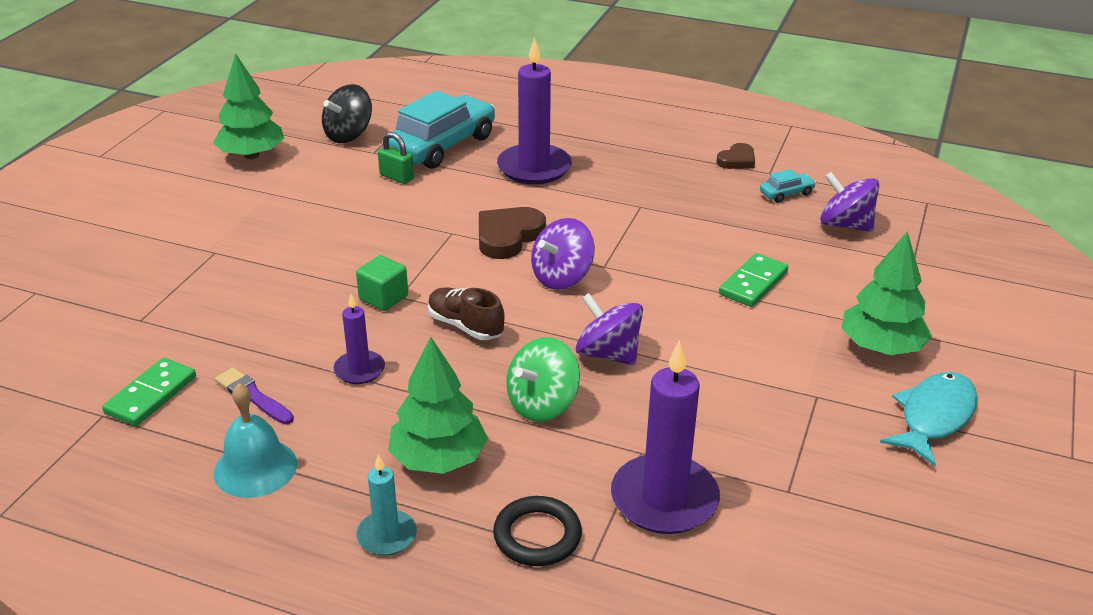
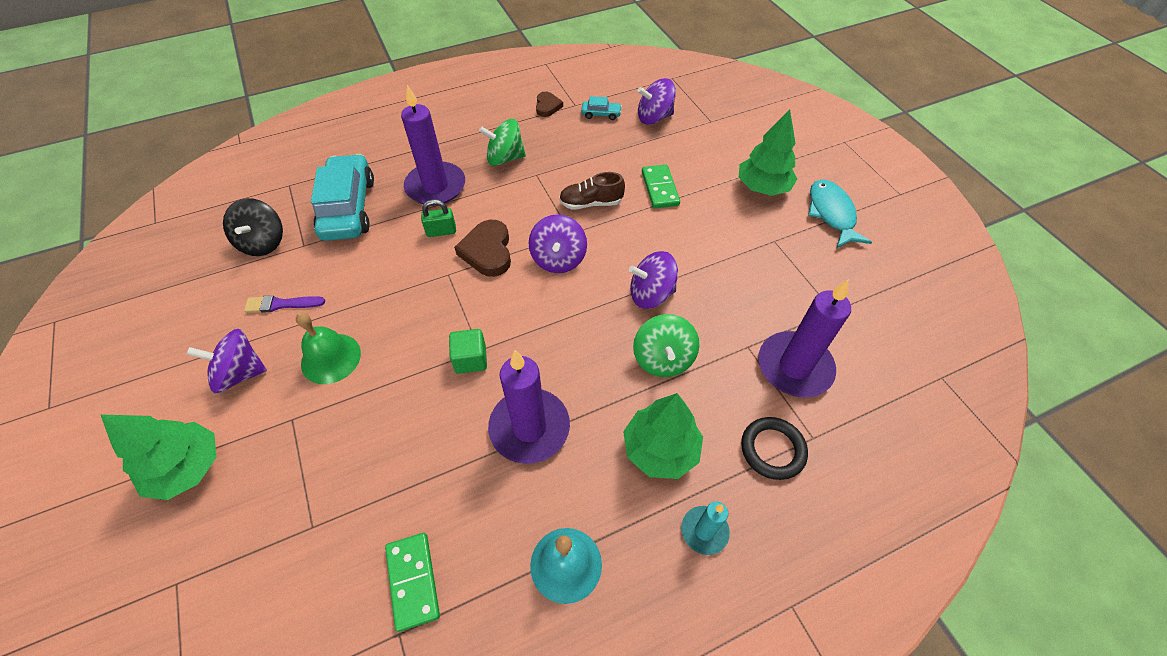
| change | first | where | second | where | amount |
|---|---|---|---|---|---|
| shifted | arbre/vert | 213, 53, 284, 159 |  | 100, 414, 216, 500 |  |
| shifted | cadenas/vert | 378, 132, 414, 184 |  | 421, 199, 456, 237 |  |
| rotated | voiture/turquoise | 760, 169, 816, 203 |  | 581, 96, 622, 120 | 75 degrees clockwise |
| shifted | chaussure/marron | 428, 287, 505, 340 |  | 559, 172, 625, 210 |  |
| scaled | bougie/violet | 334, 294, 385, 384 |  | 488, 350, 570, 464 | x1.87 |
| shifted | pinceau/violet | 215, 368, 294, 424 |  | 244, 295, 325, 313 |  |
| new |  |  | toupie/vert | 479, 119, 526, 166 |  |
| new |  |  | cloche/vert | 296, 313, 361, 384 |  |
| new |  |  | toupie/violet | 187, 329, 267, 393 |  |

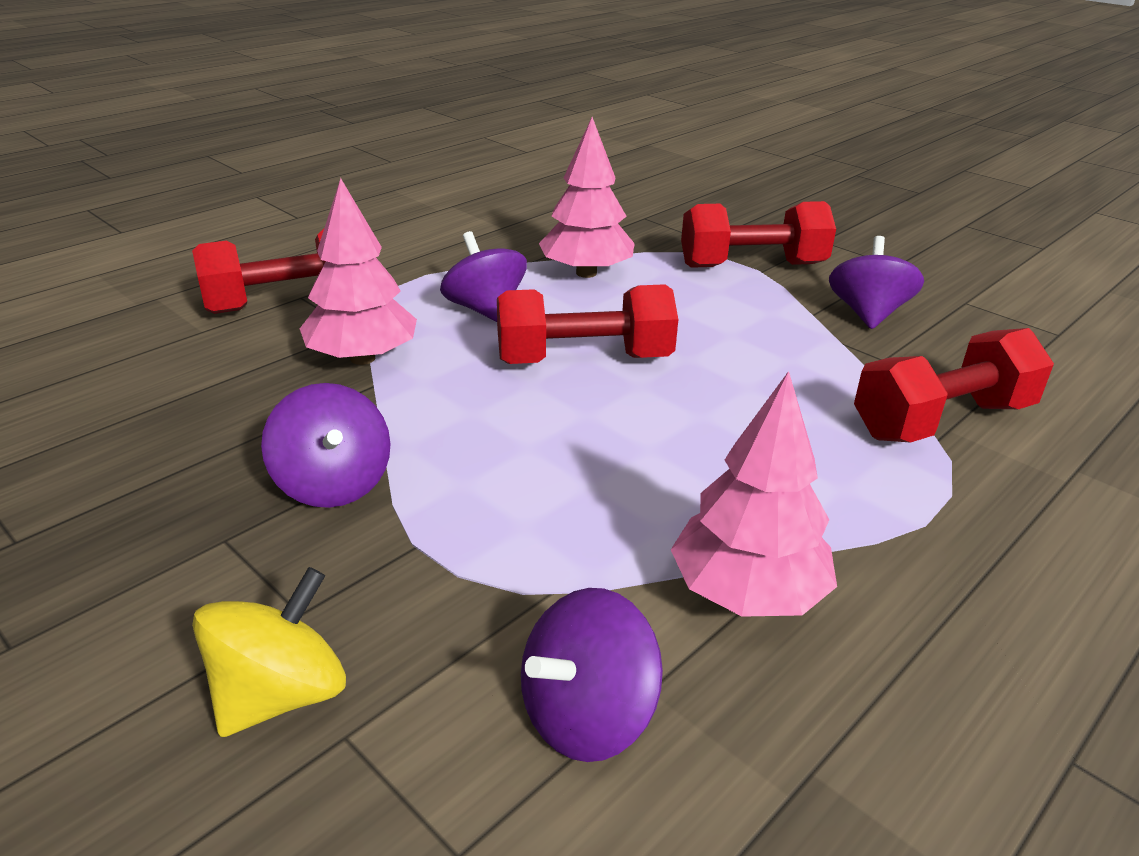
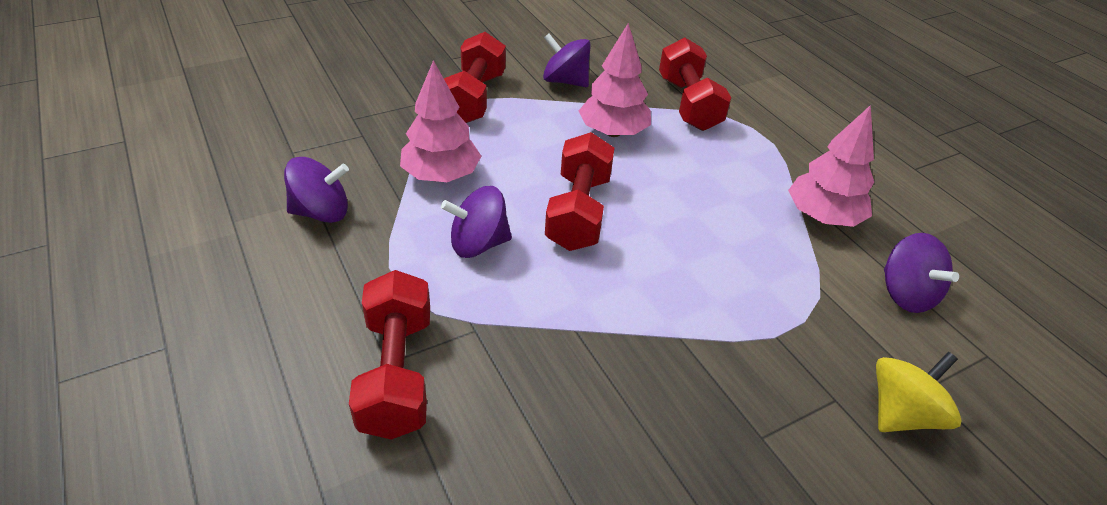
| change | first | where | second | where | amount |
|---|---|---|---|---|---|
| shifted | arbre/rose | 300, 178, 417, 365 |  | 579, 23, 651, 137 |  |
| shifted | toupie/violet | 261, 383, 391, 508 |  | 284, 157, 349, 223 |  |
| rotated | toupie/jaune | 192, 567, 346, 737 |  | 876, 352, 962, 432 | 90 degrees clockwise |

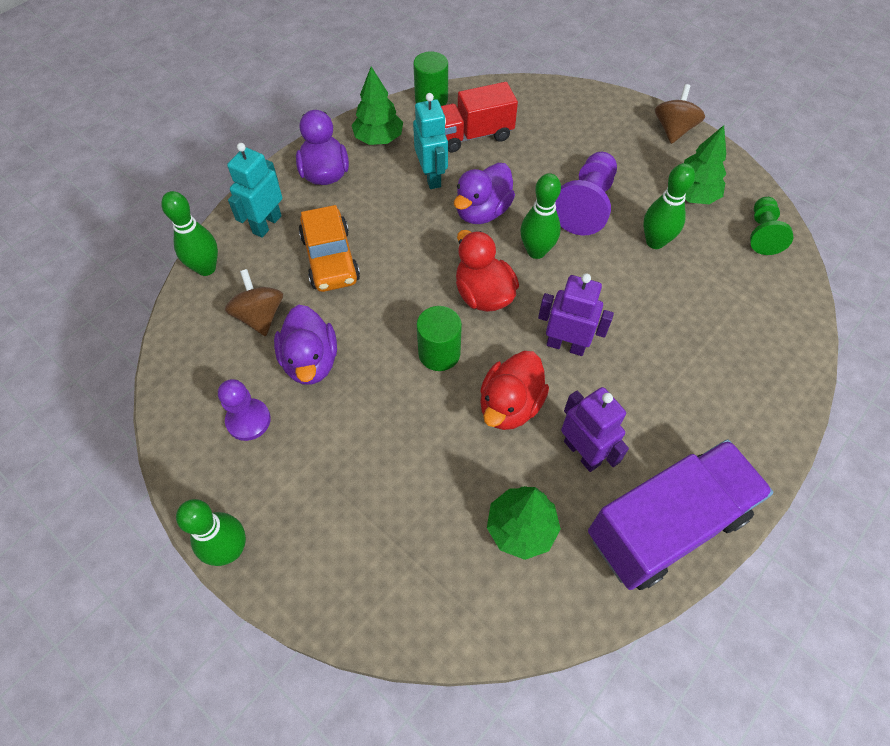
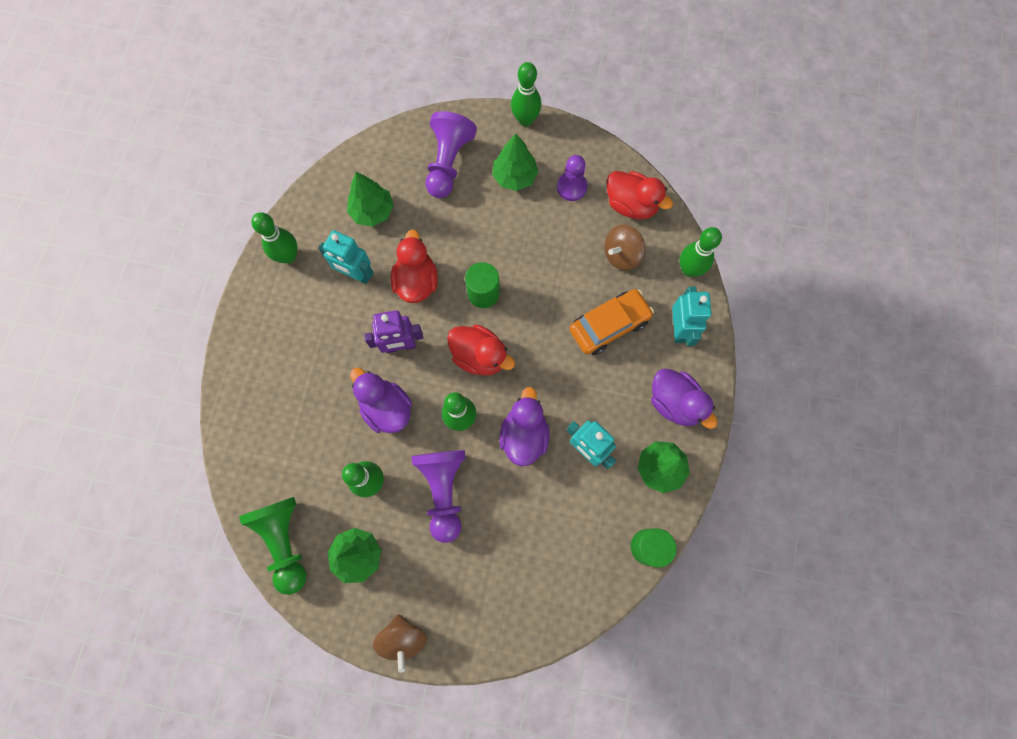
| change | first | where | second | where | amount |
|---|---|---|---|---|---|
| gone | camion/rouge | 441, 82, 518, 153 |  |  |  |
| scaled | pion/vert | 750, 197, 793, 255 |  | 239, 497, 306, 595 | x1.53 |
| rotated | voiture/orange | 299, 205, 360, 292 |  | 570, 289, 654, 355 | 105 degrees clockwise |
| rotated | toupie/marron | 225, 269, 283, 336 |  | 604, 225, 645, 271 | 105 degrees clockwise |
| shifted | canard/violet | 274, 305, 337, 385 |  | 350, 368, 412, 433 |  |
| repainted | robot/violet | 561, 387, 629, 472 | robot/turquoise | 318, 230, 374, 284 |  |
| swapped | camion/violet | 588, 439, 773, 590 | quille/vert | 251, 212, 298, 264 |  |
| new |  |  | pion/violet | 425, 111, 477, 198 |  |
| new |  |  | arbre/vert | 492, 134, 538, 191 |  |
| new |  |  | canard/rouge | 607, 171, 673, 219 |  |

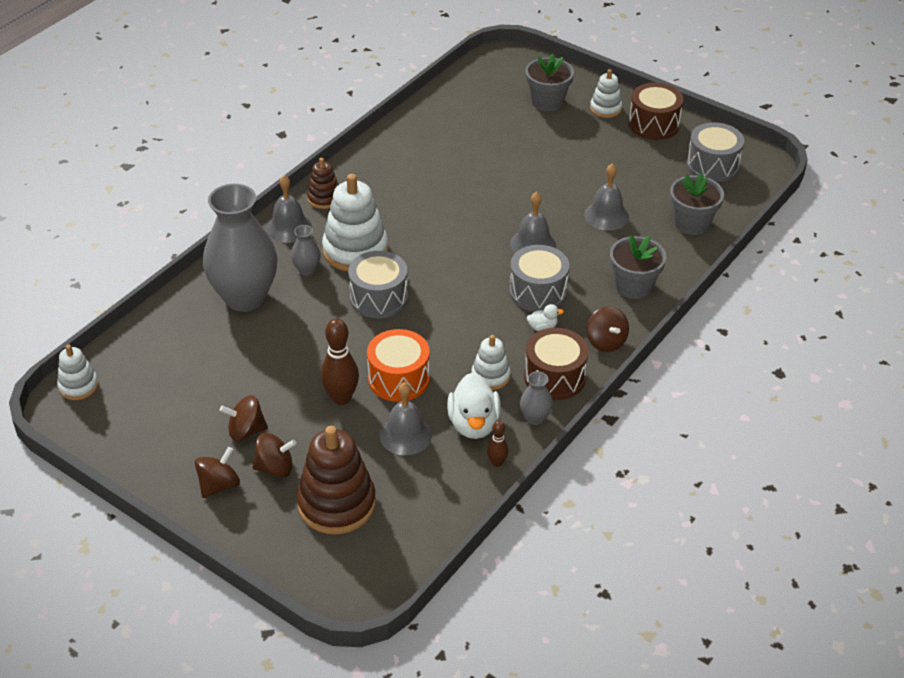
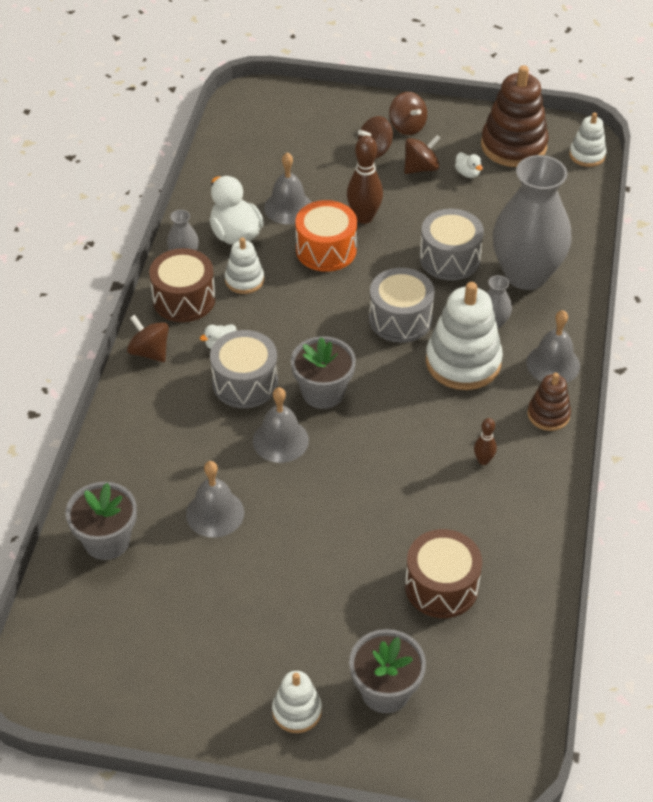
| change | first | where | second | where | amount |
|---|---|---|---|---|---|
| shifted | tambour/marron | 629, 83, 683, 140 |  | 405, 529, 482, 618 |  |
| shifted | tambour/gris | 687, 122, 744, 182 |  | 420, 209, 484, 280 |  |
| shifted | pot de fleurs/gris | 610, 235, 666, 299 |  | 291, 336, 356, 409 |  |
| shifted | quille/marron | 487, 421, 508, 467 |  | 474, 418, 497, 465 |  |
| shifted | jouet à empiler/marron | 297, 426, 376, 534 |  | 481, 65, 549, 167 |  |
| rotated | toupie/marron | 194, 447, 240, 498 |  | 389, 92, 427, 135 | 45 degrees counterclockwise |
| new |  |  | canard/blanc | 455, 152, 483, 178 |  |

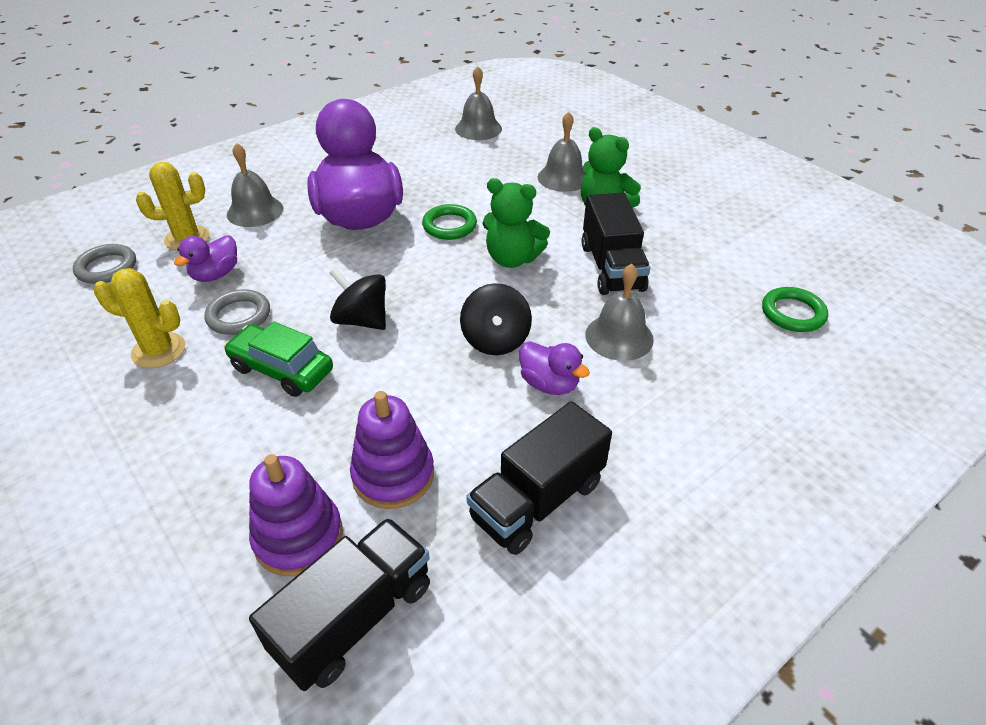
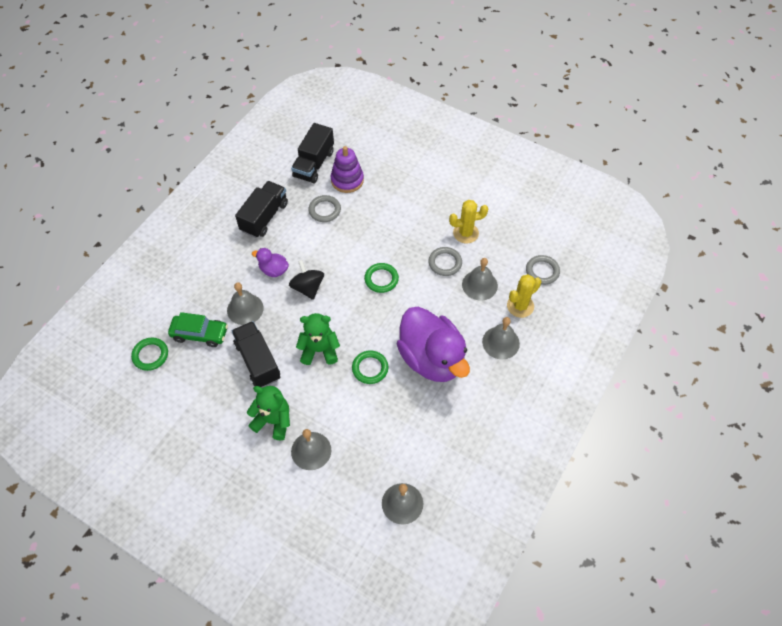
| change | first | where | second | where | amount |
|---|---|---|---|---|---|
| swapped | canard/violet | 174, 235, 237, 282 | cloche/gris | 462, 258, 498, 301 |  |
| swapped | toupie/noir | 330, 268, 386, 330 | anneau/vert | 364, 263, 399, 293 |  |
| shifted | voiture/vert | 224, 321, 333, 397 |  | 168, 312, 228, 347 |  |
| swapped | jouet à empiler/violet | 350, 391, 434, 509 | anneau/gris | 308, 195, 341, 222 |  |

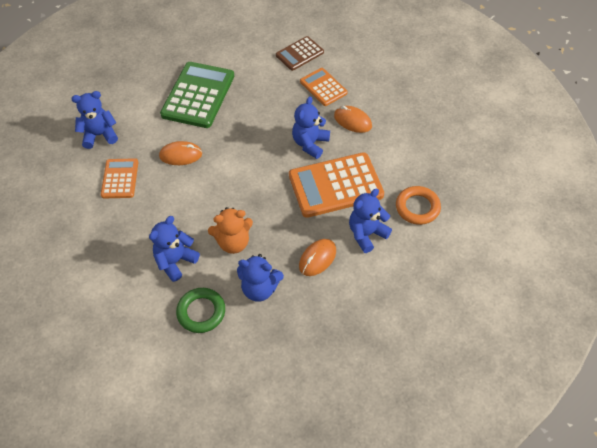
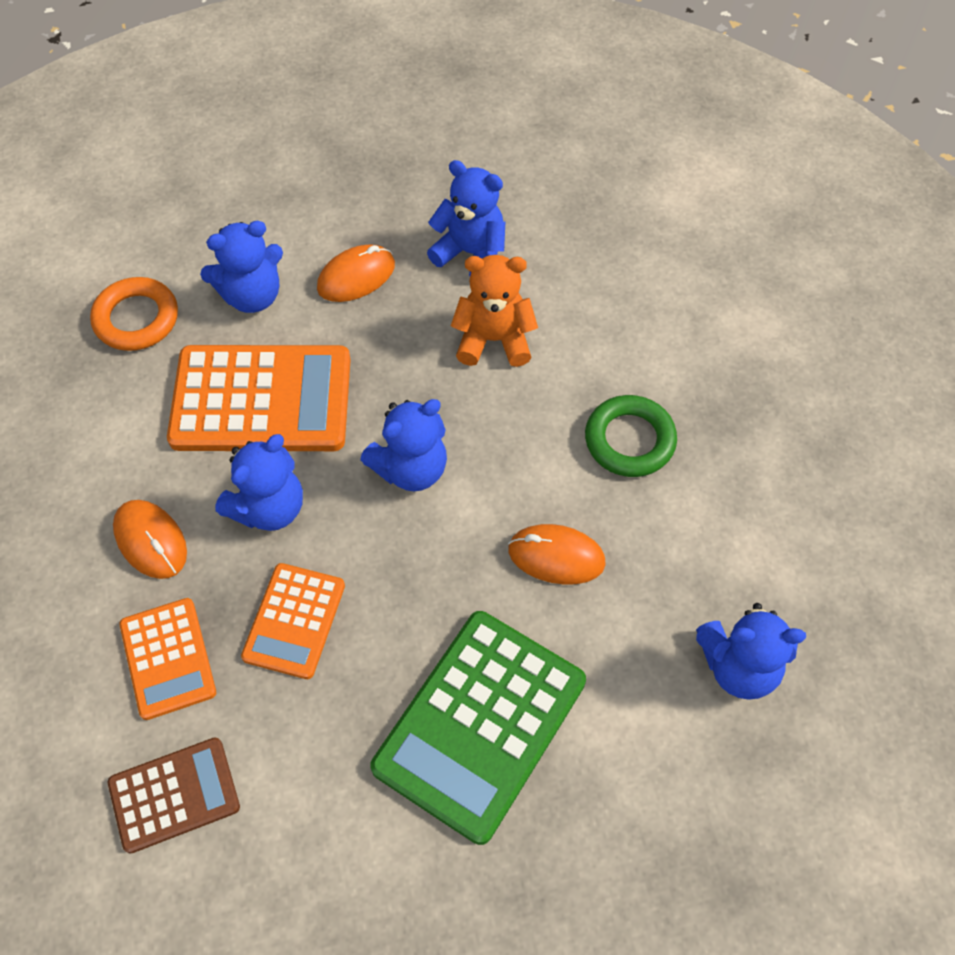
| change | first | where | second | where | amount |
|---|---|---|---|---|---|
| shifted | calculatrice/orange | 101, 158, 138, 198 |  | 241, 563, 345, 679 |  |
| shifted | ours en peluche/bleu | 149, 216, 200, 282 |  | 360, 399, 447, 491 |  |
| shifted | anneau/vert | 176, 288, 225, 333 |  | 585, 395, 677, 477 |  |

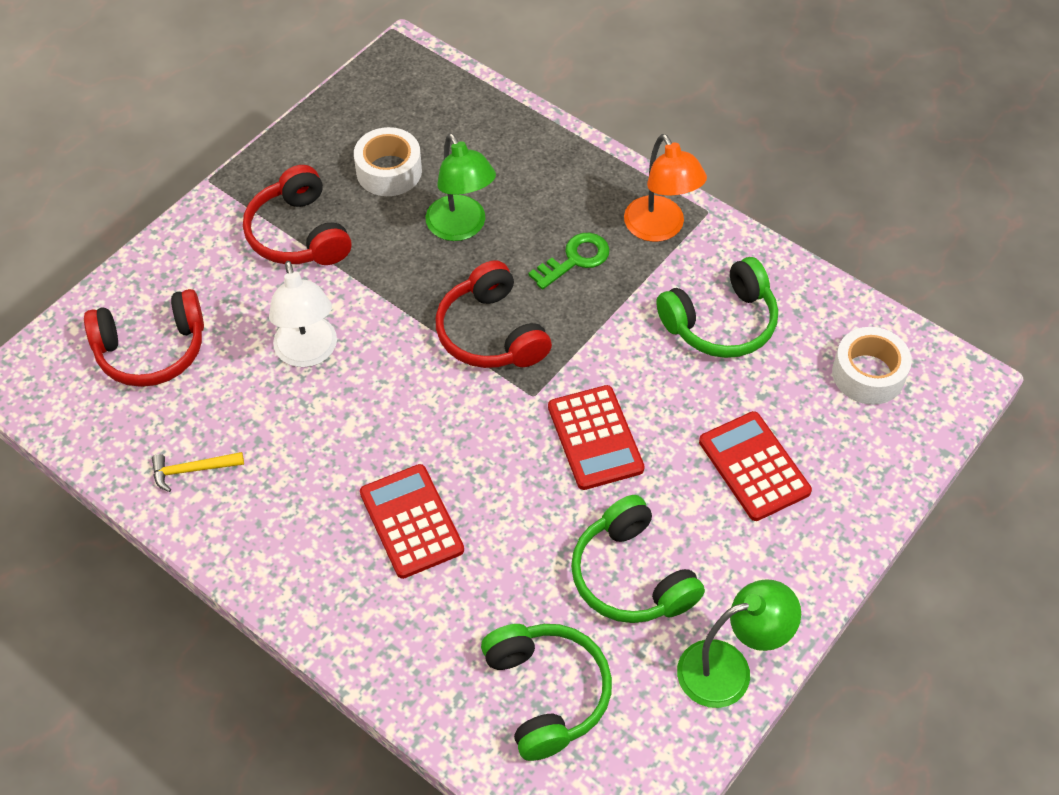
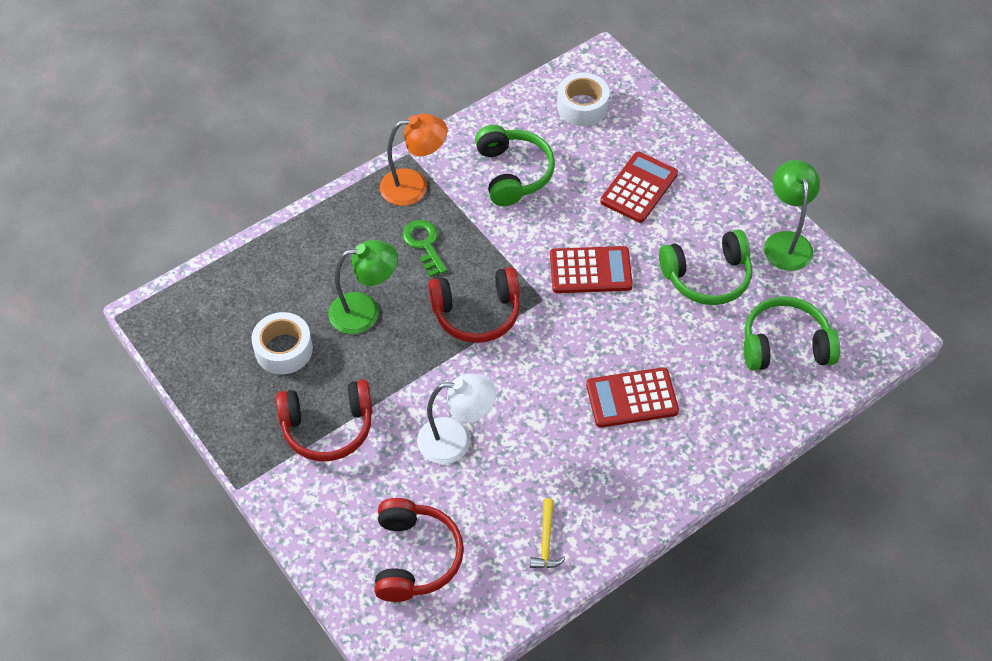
| change | first | where | second | where | amount |
|---|---|---|---|---|---|
| rotated | calculatrice/rouge | 699, 411, 812, 521 |  | 600, 152, 678, 223 | 135 degrees clockwise |

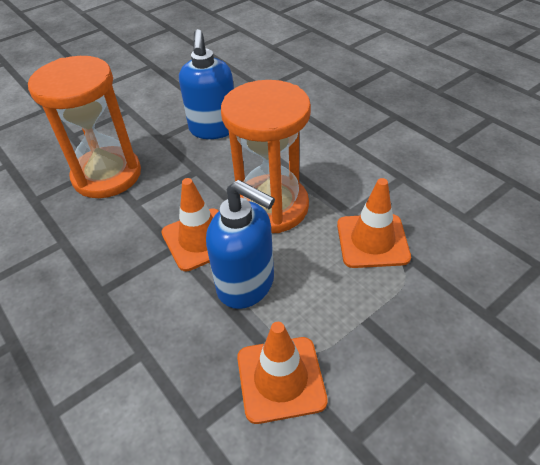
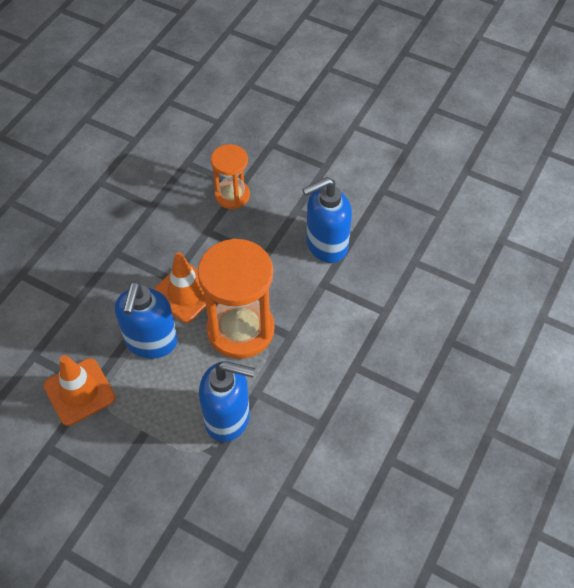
| change | first | where | second | where | amount |
|---|---|---|---|---|---|
| scaled | sablier/orange | 28, 56, 141, 198 |  | 211, 144, 250, 209 | x0.57 |
| swapped | cône de chantier/orange | 337, 178, 411, 268 | distributeur de savon/bleu | 199, 361, 255, 442 |  |

